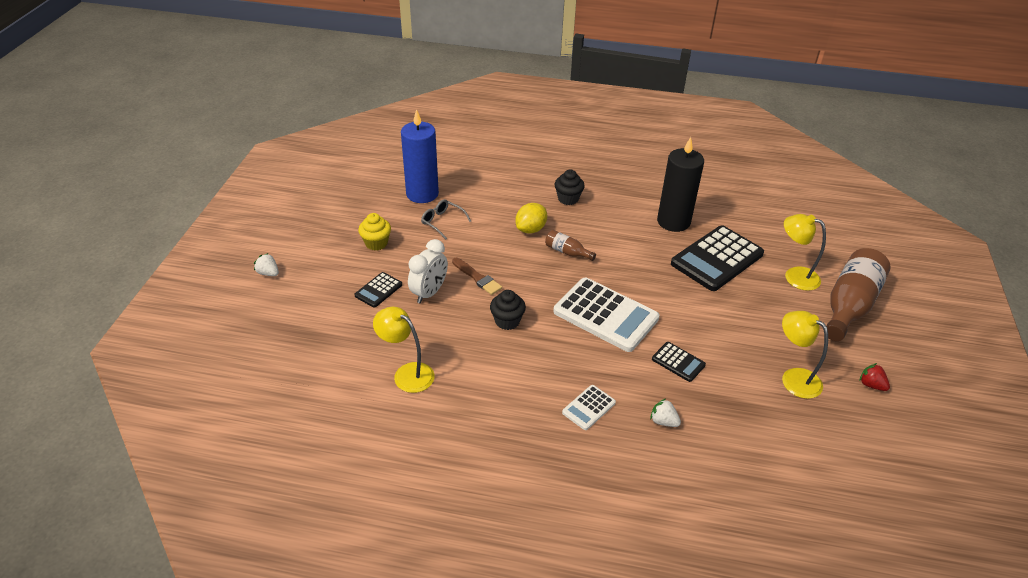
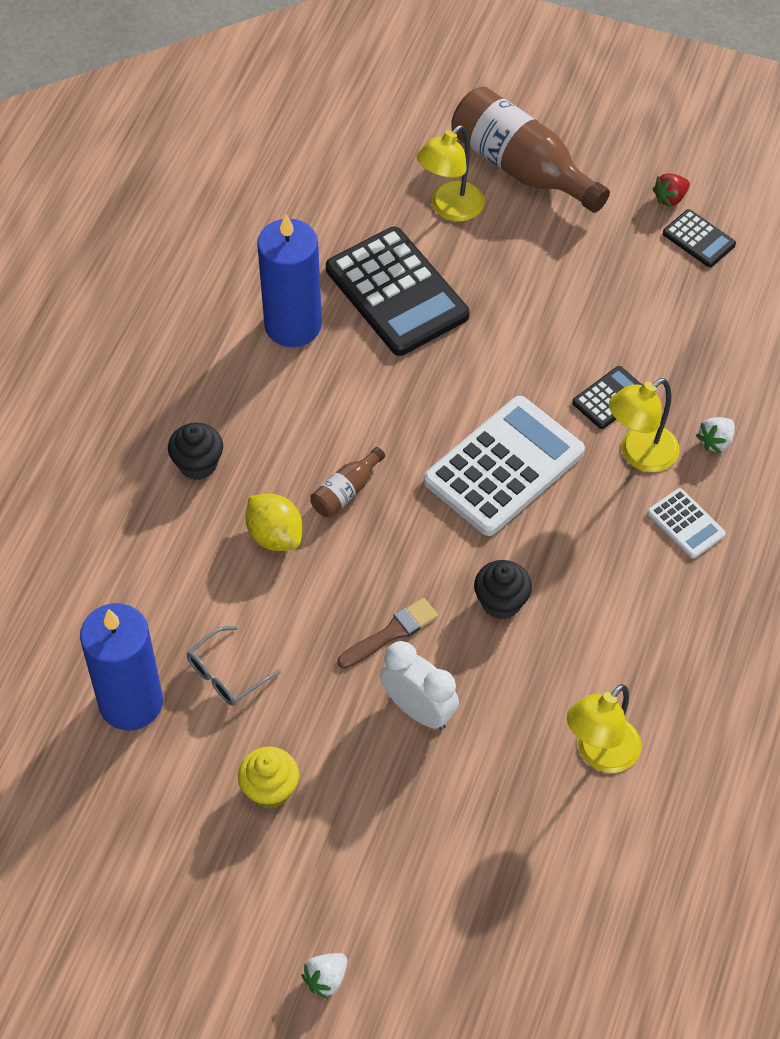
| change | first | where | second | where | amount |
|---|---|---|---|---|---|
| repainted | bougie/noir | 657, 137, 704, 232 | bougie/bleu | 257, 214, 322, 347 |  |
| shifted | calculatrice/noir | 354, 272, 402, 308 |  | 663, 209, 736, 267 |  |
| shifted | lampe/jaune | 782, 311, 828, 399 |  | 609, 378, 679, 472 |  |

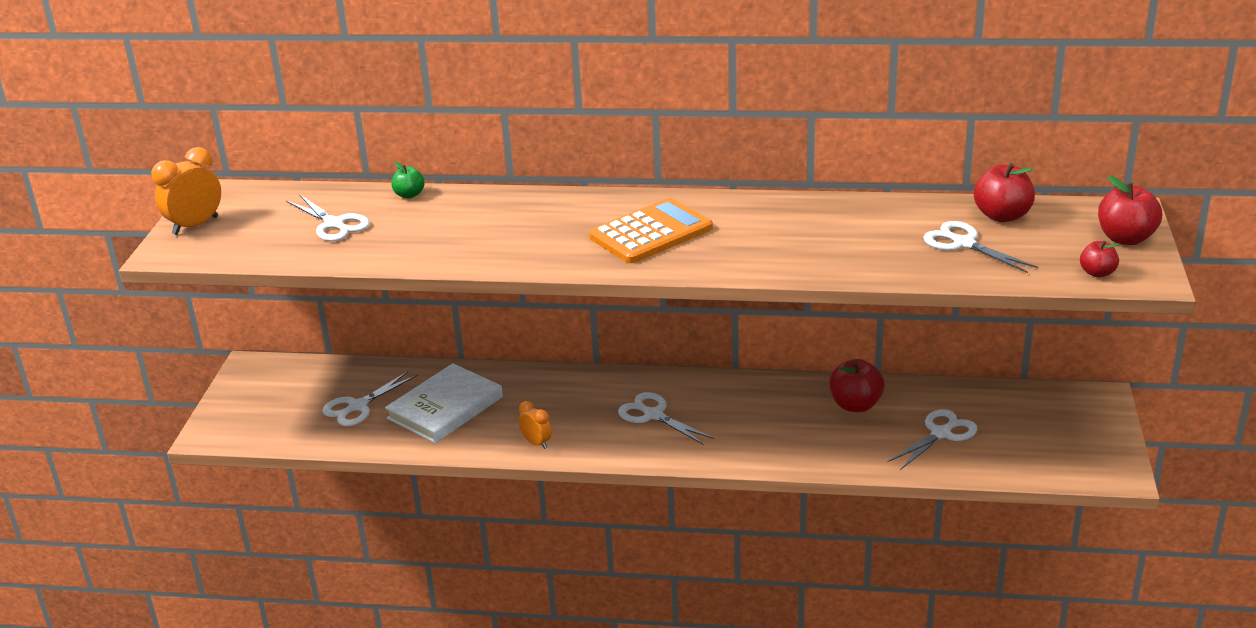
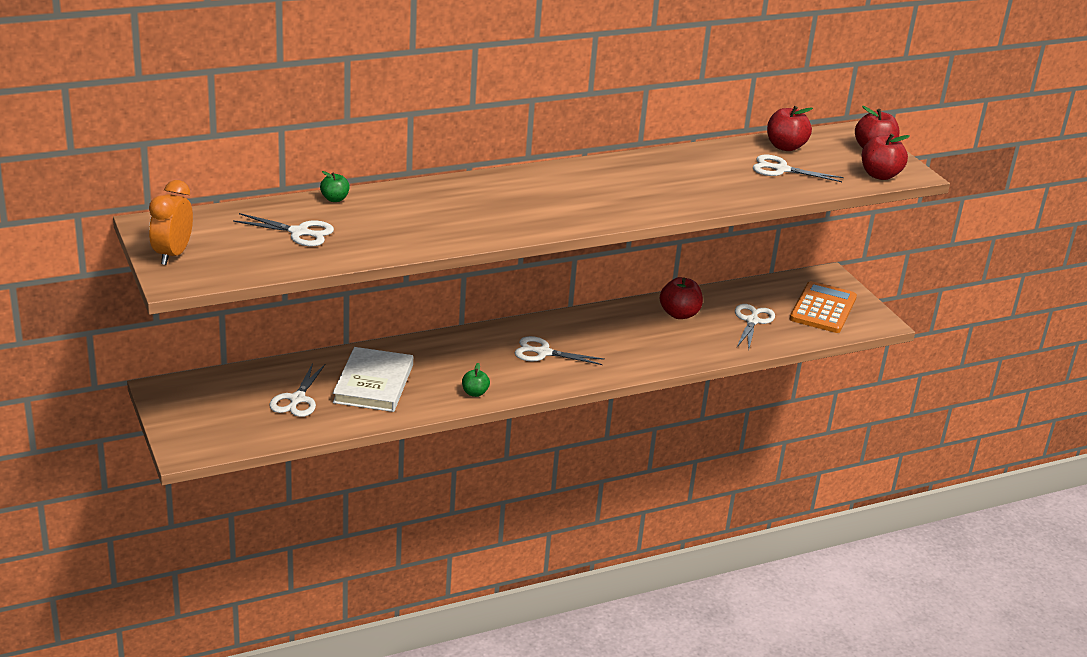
| change | first | where | second | where | amount |
|---|---|---|---|---|---|
| shifted | calculatrice/orange | 589, 198, 713, 263 |  | 790, 281, 857, 333 |  |
| scaled | pomme/rouge | 1080, 241, 1119, 278 |  | 861, 134, 910, 180 | x1.69 |
| swapped | réveil/orange | 519, 401, 552, 449 | pomme/vert | 462, 363, 490, 397 |  |

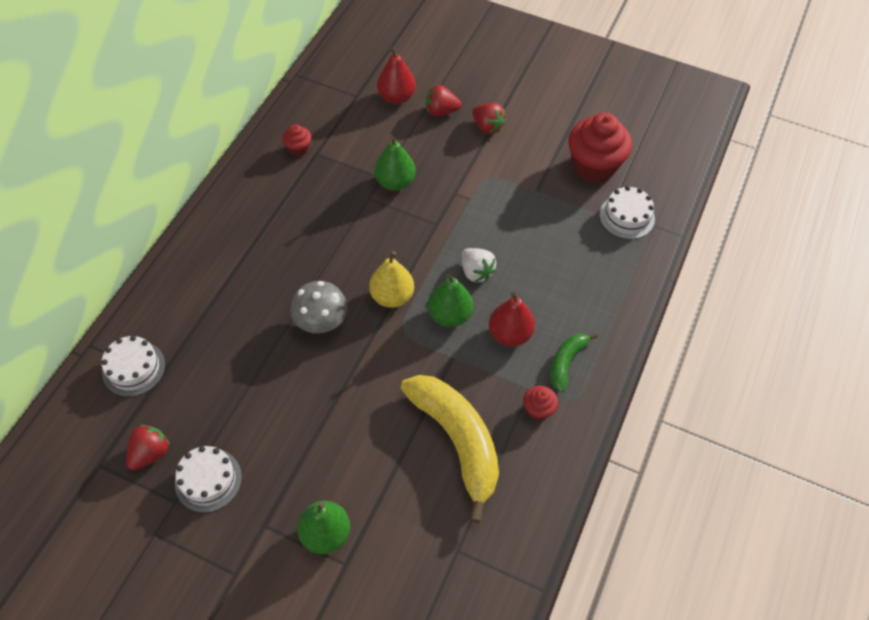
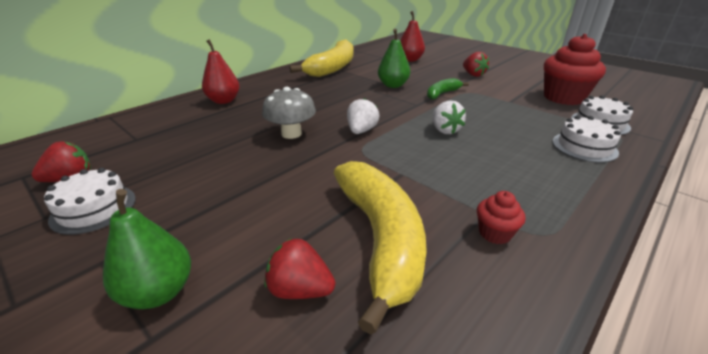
| change | first | where | second | where | amount |
|---|---|---|---|---|---|
| shifted | fraise/rouge | 426, 85, 461, 116 |  | 264, 238, 335, 299 |  |
| swapped | muffin/rouge | 282, 124, 311, 157 | banane/jaune | 289, 39, 353, 77 |  |
| swapped | poire/jaune | 369, 251, 414, 308 | fraise/blanc | 347, 98, 379, 134 |  |
| gone | poire/vert | 428, 274, 473, 327 |  |  |  |
| shifted | poire/rouge | 489, 292, 535, 347 |  | 202, 39, 240, 104 |  |
| shifted | banane/vert | 551, 333, 598, 392 |  | 427, 78, 469, 100 |  |
| shifted | gâteau/blanc | 101, 336, 165, 397 |  | 552, 115, 621, 163 |  |

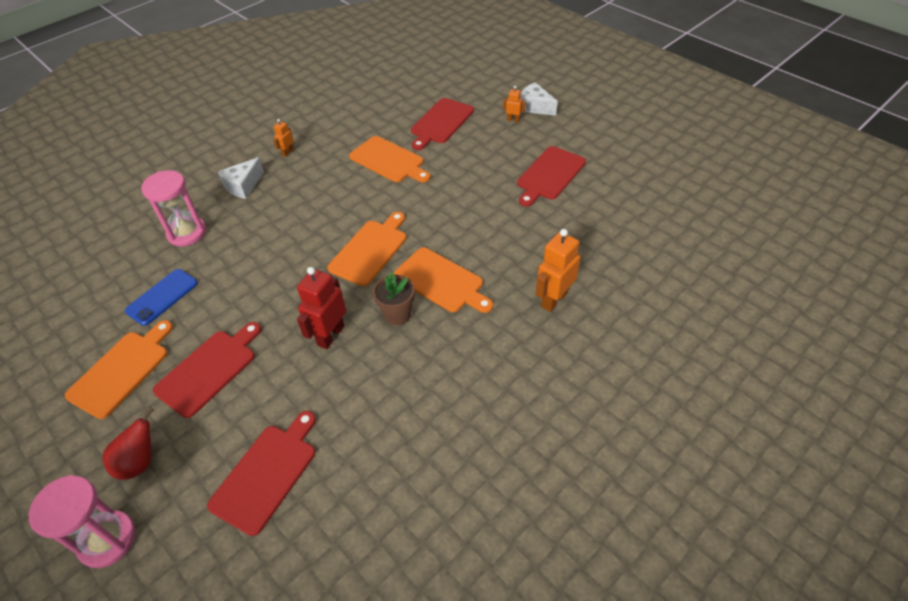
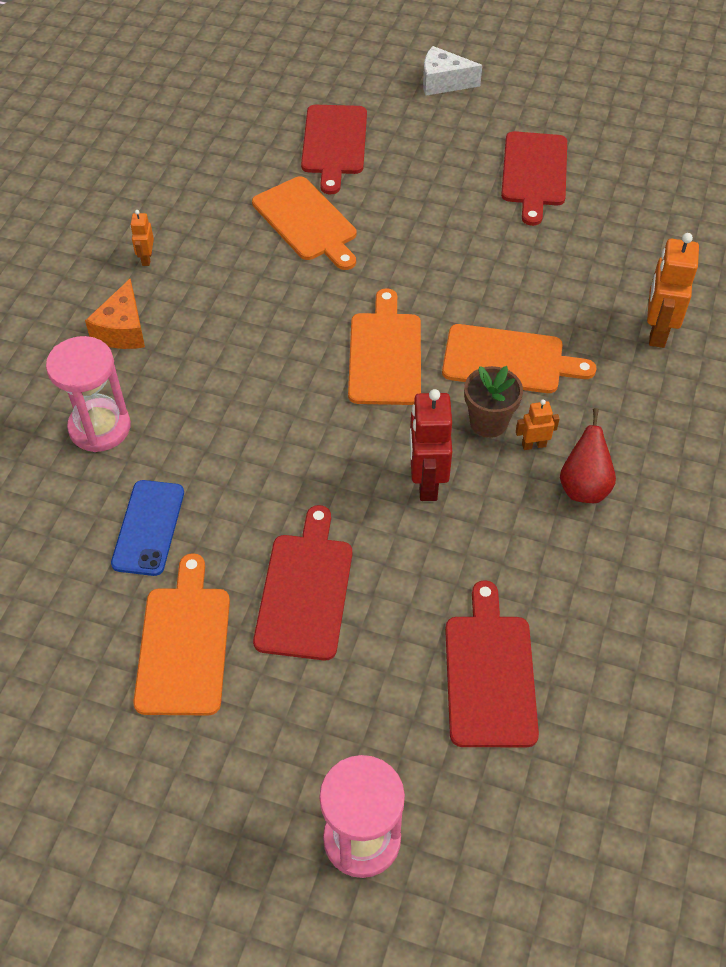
| change | first | where | second | where | amount |
|---|---|---|---|---|---|
| shifted | robot/orange | 503, 86, 526, 122 |  | 516, 399, 560, 450 |  |
| rotated | planche à découper/orange | 349, 136, 431, 182 |  | 252, 176, 356, 270 | 45 degrees clockwise |
| repainted | fromage/blanc | 218, 157, 264, 199 | fromage/orange | 85, 279, 145, 349 |  |
| shifted | poire/rouge | 103, 407, 154, 480 |  | 560, 408, 616, 503 |  |

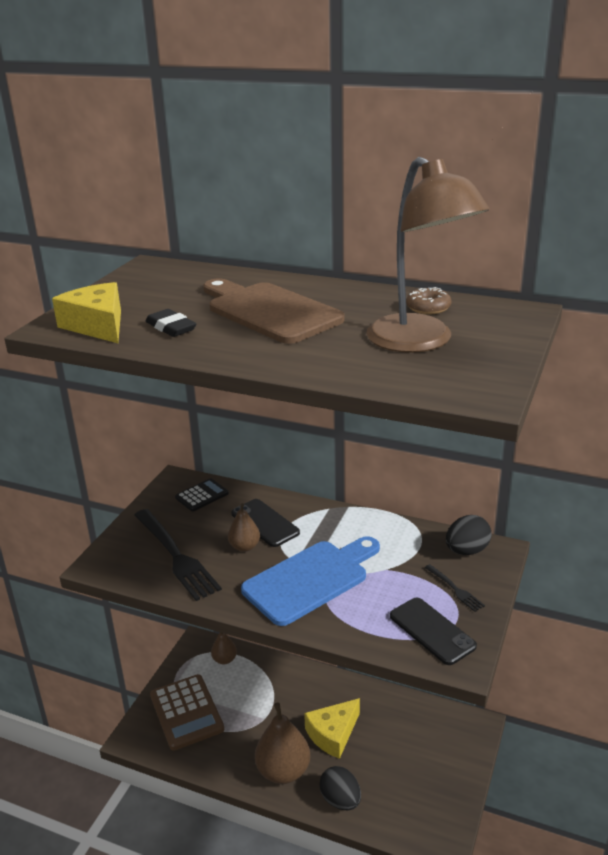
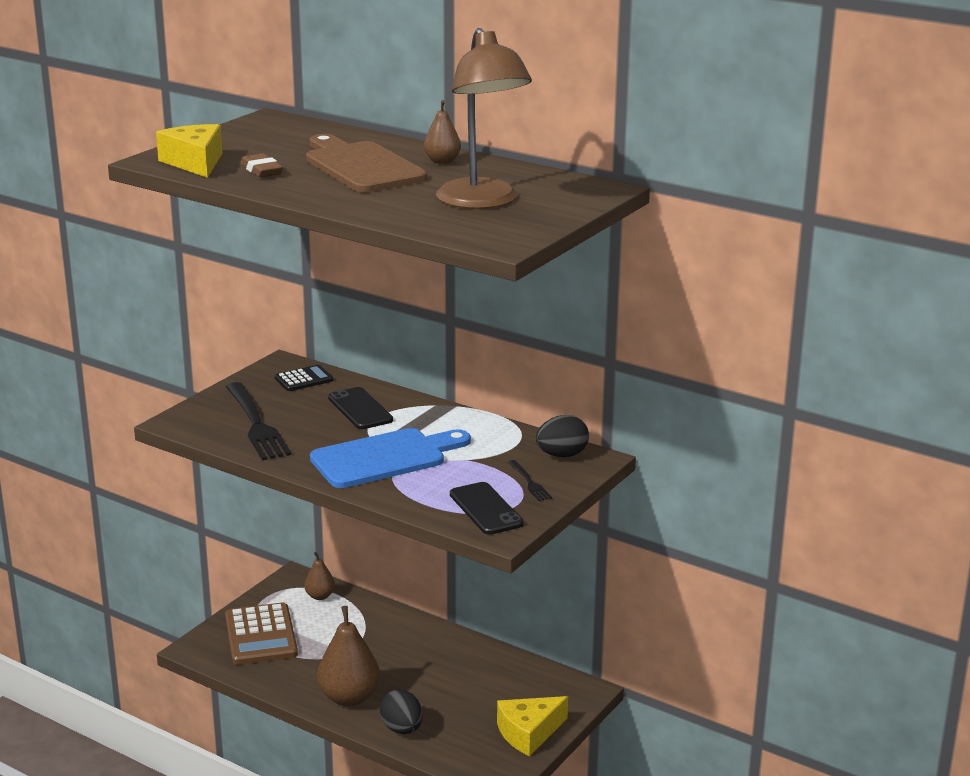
| change | first | where | second | where | amount |
|---|---|---|---|---|---|
| gone | beignet/marron | 406, 287, 452, 314 |  |  |  |
| repainted | gomme/noir | 146, 309, 197, 337 | gomme/marron | 240, 153, 283, 177 |  |
| shifted | poire/marron | 228, 503, 260, 552 |  | 424, 100, 461, 164 |  |
| shifted | fromage/jaune | 304, 698, 360, 759 |  | 497, 696, 568, 756 |  |

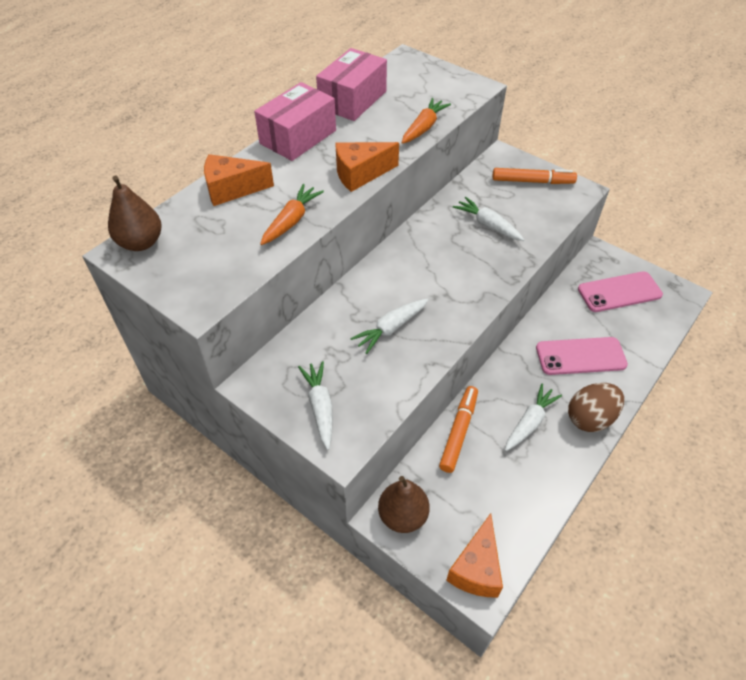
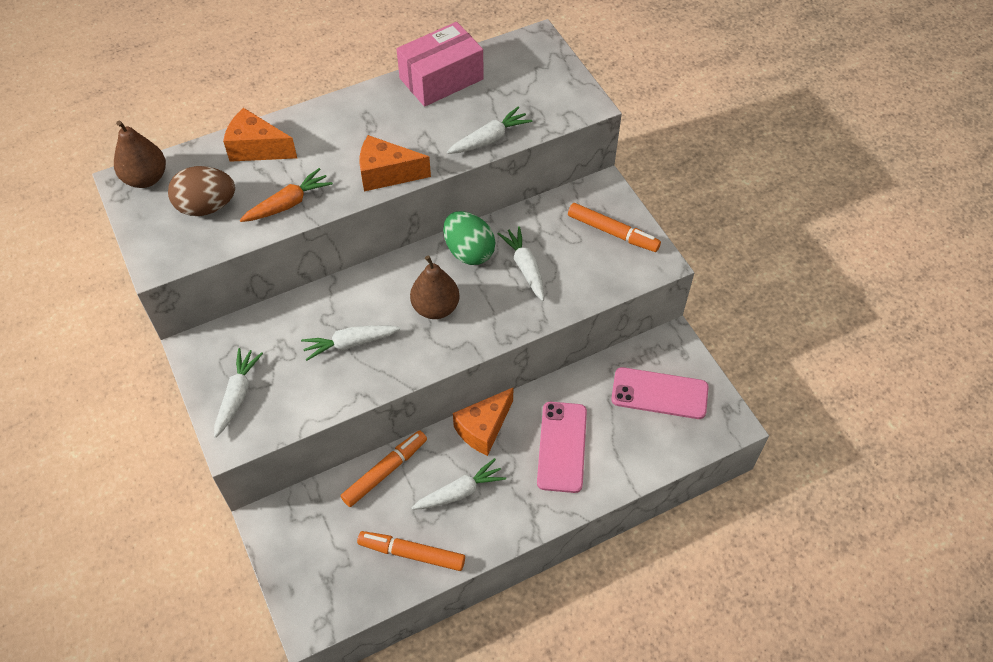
| change | first | where | second | where | amount |
|---|---|---|---|---|---|
| gone | boîte/rose | 254, 82, 336, 161 |  |  |  |
| repainted | carotte/orange | 402, 98, 451, 144 | carotte/blanc | 447, 106, 532, 154 |  |
| rotated | téléphone/rose | 536, 337, 628, 375 |  | 537, 402, 587, 493 | 75 degrees clockwise |
| shifted | œuf/marron | 568, 383, 624, 432 |  | 168, 166, 235, 216 |  |
| shifted | poire/marron | 378, 476, 430, 533 |  | 410, 255, 460, 319 |  |
| shifted | fromage/orange | 446, 513, 503, 598 |  | 453, 387, 514, 456 |  |
| new |  |  | œuf/vert | 443, 211, 495, 265 |  |
| new |  |  | feutre/orange | 357, 531, 465, 571 |  |

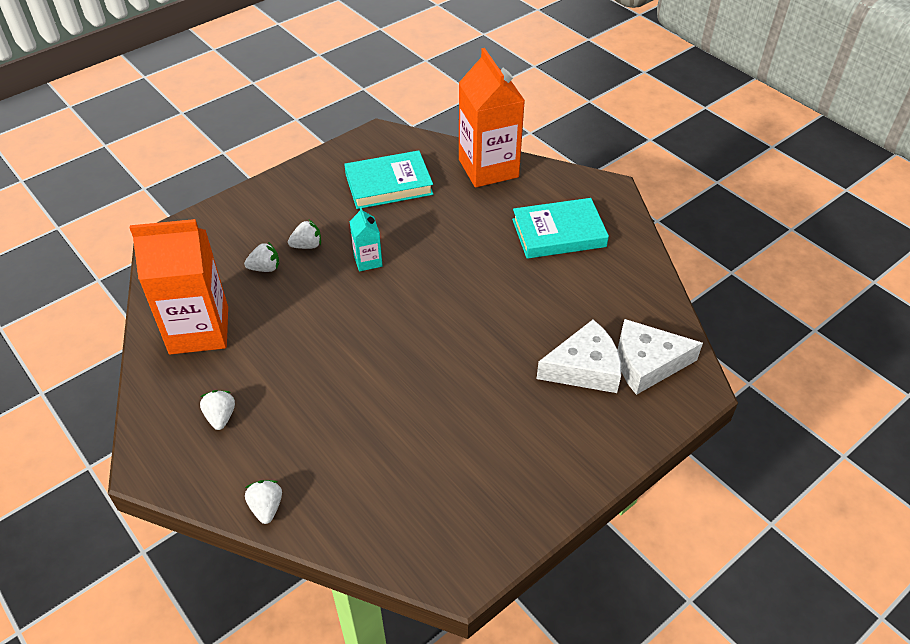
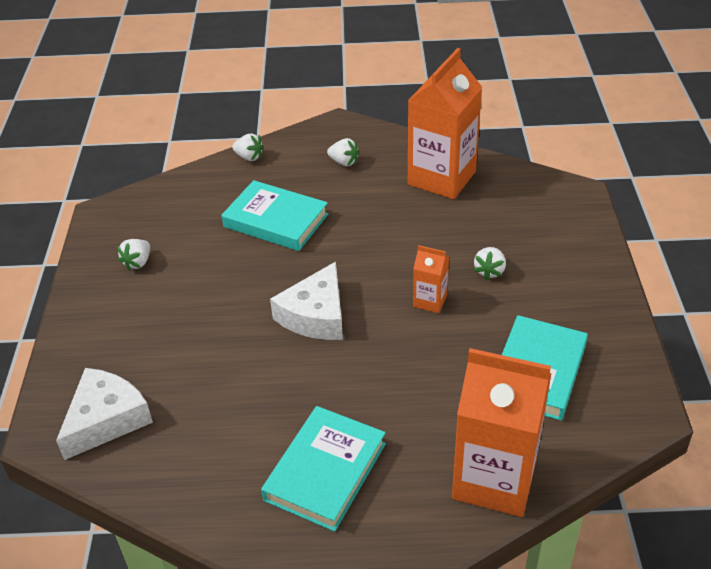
| change | first | where | second | where | amount |
|---|---|---|---|---|---|
| repainted | brique de lait/turquoise | 350, 207, 383, 272 | brique de lait/orange | 413, 245, 449, 313 |  |
| shifted | fraise/blanc | 244, 242, 279, 272 |  | 117, 239, 150, 271 |  |
| shifted | fromage/blanc | 537, 320, 621, 393 |  | 270, 262, 343, 340 |  |
| new |  |  | livre/turquoise | 222, 180, 328, 251 |  |

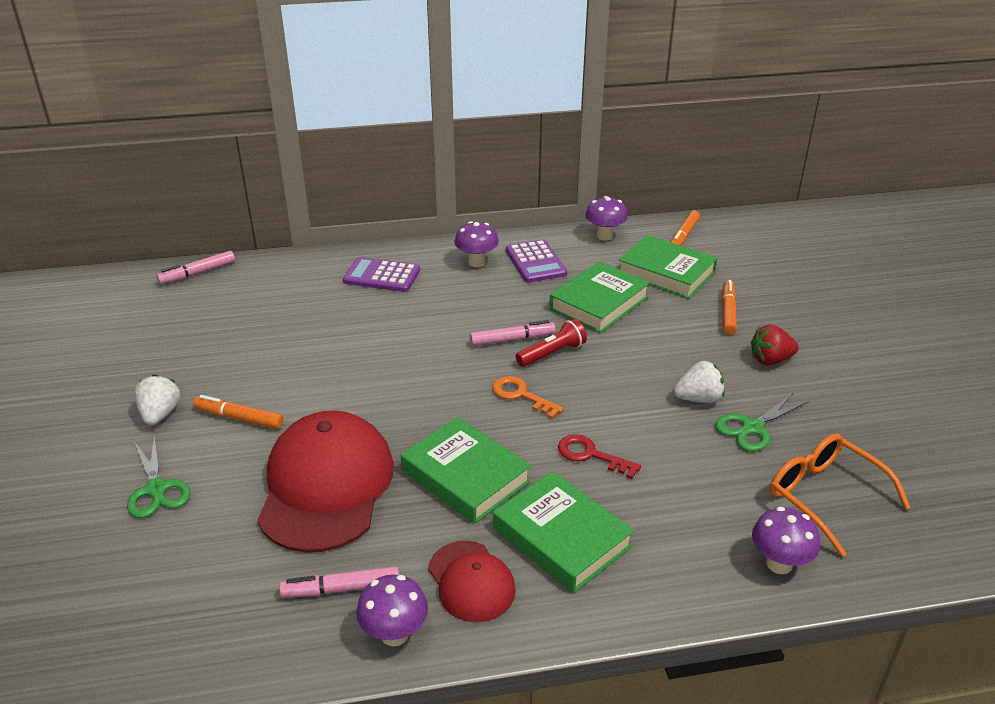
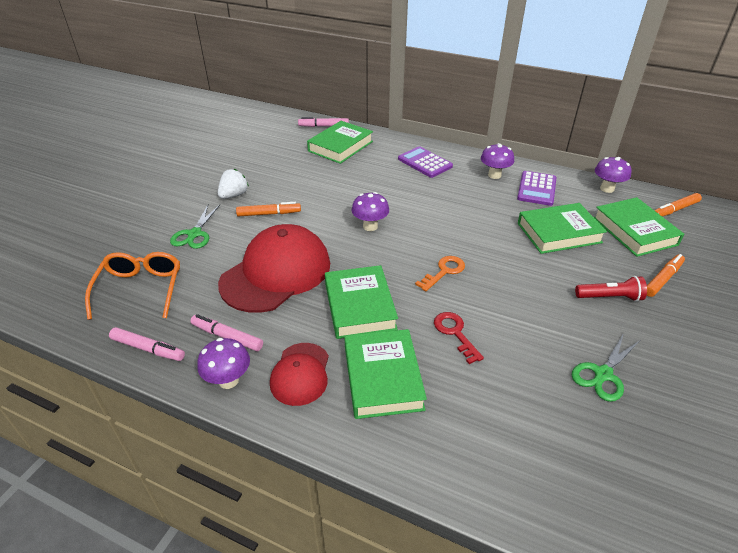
| change | first | where | second | where | amount |
|---|---|---|---|---|---|
| shifted | lampe de poche/rouge | 516, 319, 587, 367 |  | 575, 276, 647, 302 |  |
| shifted | feutre/rose | 470, 320, 556, 346 |  | 109, 327, 185, 361 |  |
| gone | fraise/rouge | 751, 324, 799, 365 |  |  |  |
| gone | fraise/blanc | 674, 361, 725, 403 |  |  |  |
| rotated | clé/orange | 492, 376, 564, 419 |  | 415, 256, 465, 291 | 60 degrees clockwise |
| rotated | ciseaux/vert | 715, 393, 809, 452 |  | 572, 333, 640, 402 | 45 degrees counterclockwise |
| rotated | feutre/orange | 193, 395, 284, 429 |  | 236, 202, 301, 217 | 120 degrees clockwise |
| shifted | lunettes/orange | 770, 434, 911, 557 |  | 85, 252, 180, 320 |  |
| shifted | champignon/violet | 752, 507, 820, 574 |  | 352, 192, 389, 231 |  |
| new |  |  | livre/vert | 307, 121, 373, 164 |  |

